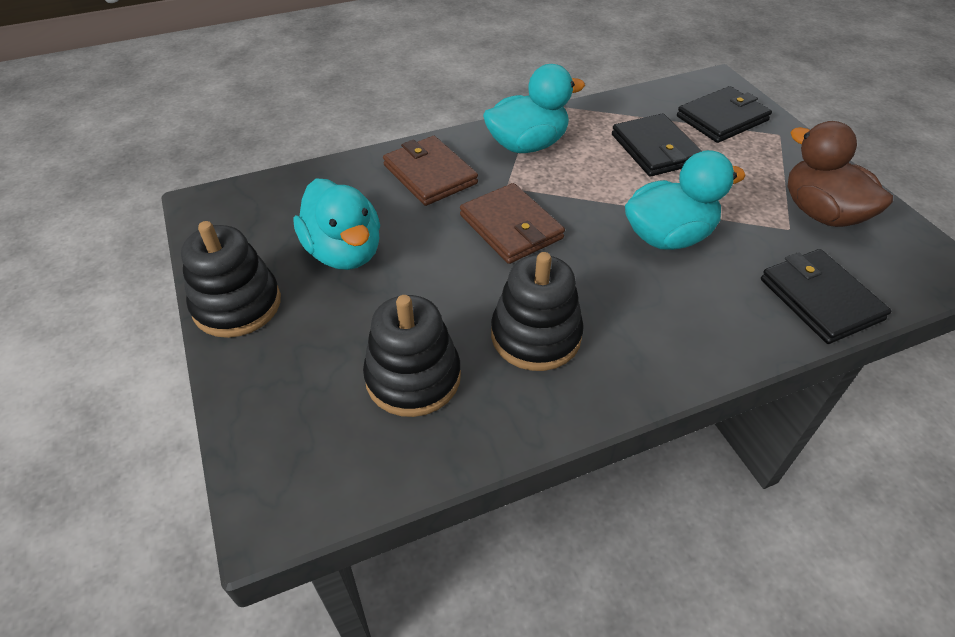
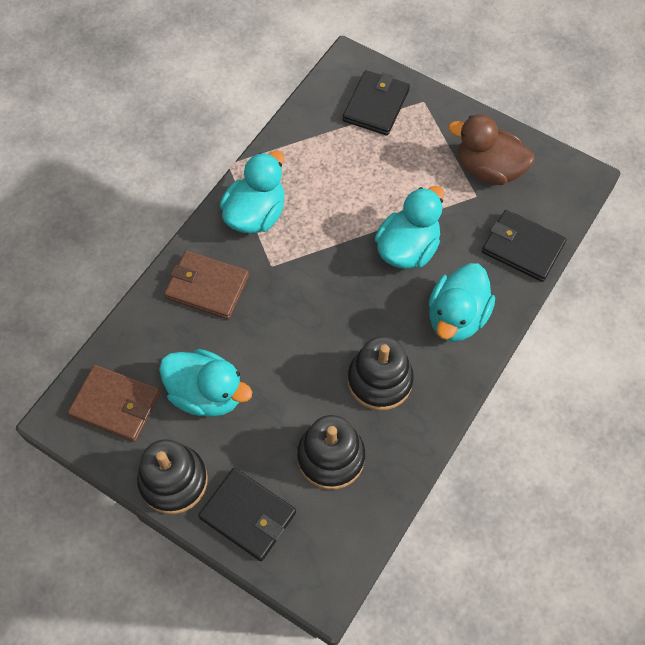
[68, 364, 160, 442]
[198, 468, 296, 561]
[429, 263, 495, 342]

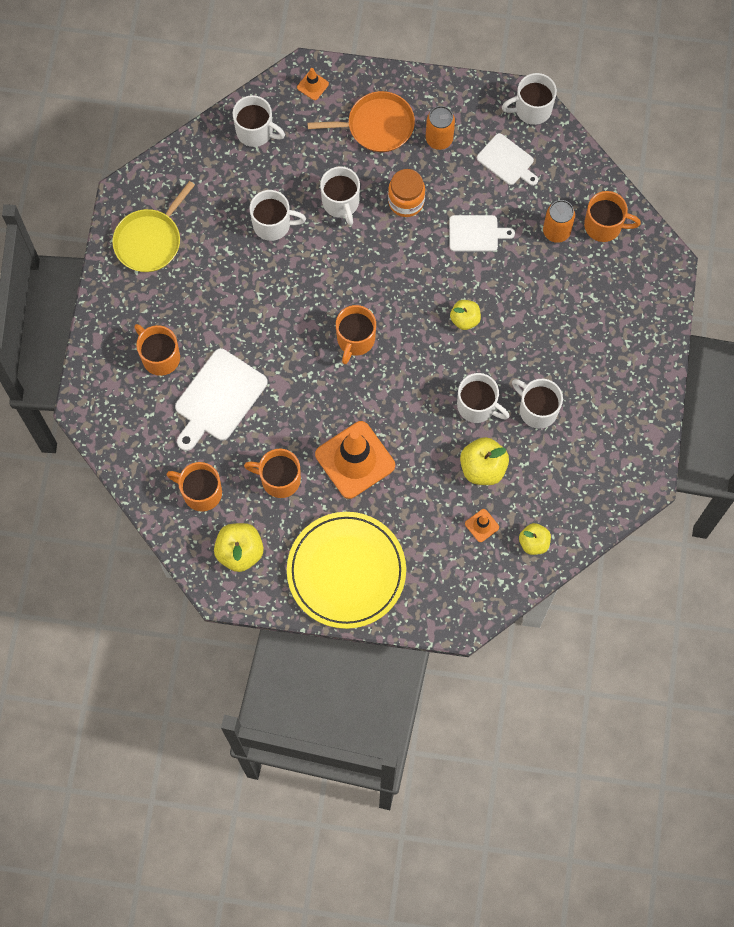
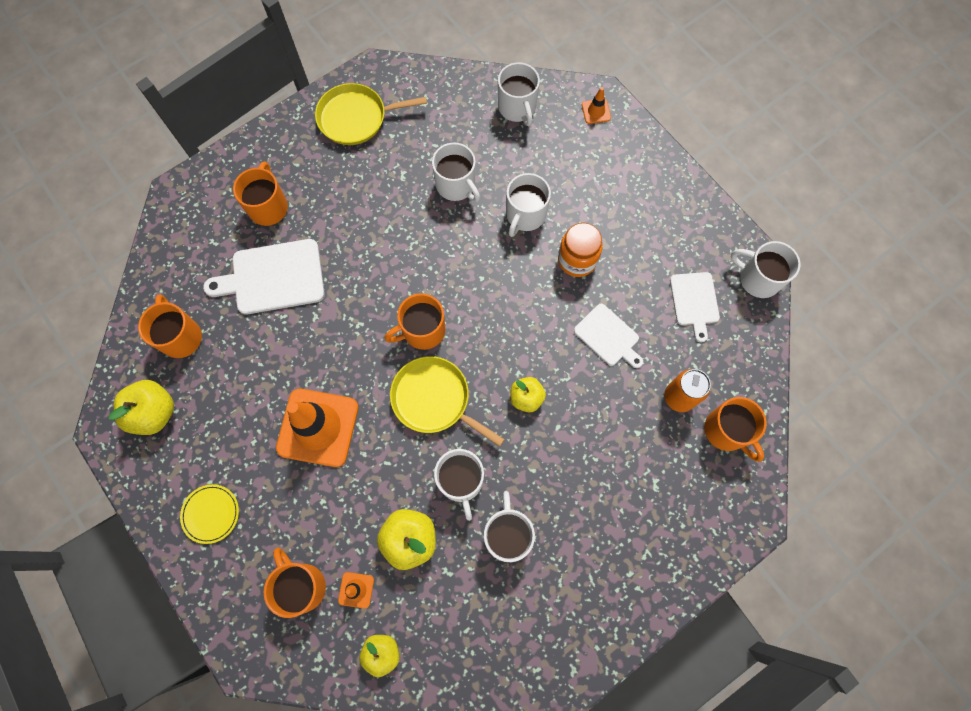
[264, 548, 326, 618]
[180, 484, 239, 544]
[307, 91, 415, 152] (first image)
[426, 106, 455, 150] (first image)
[390, 356, 505, 447]

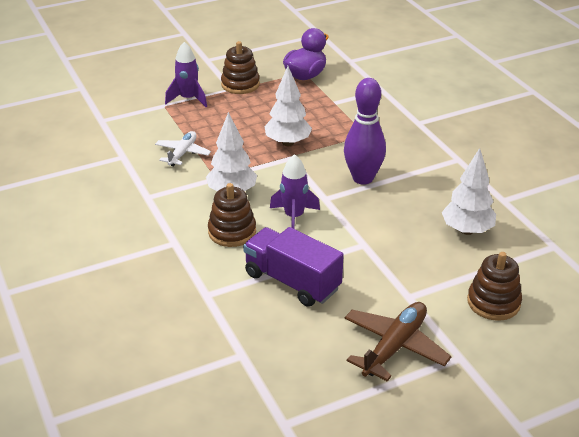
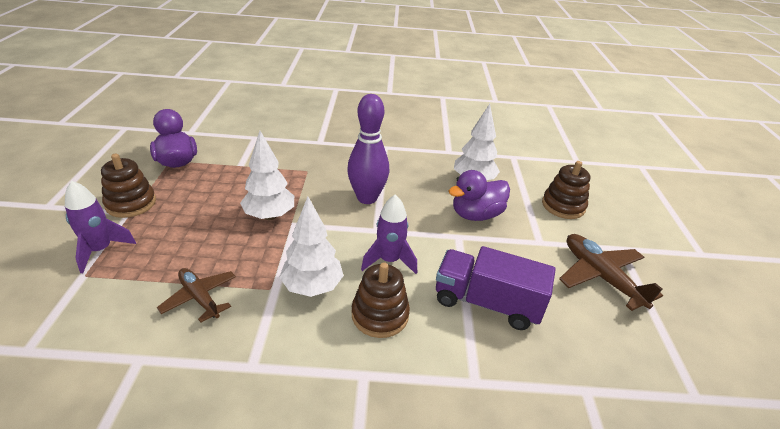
[157, 268, 236, 323]
[436, 246, 556, 330]
[449, 170, 510, 221]

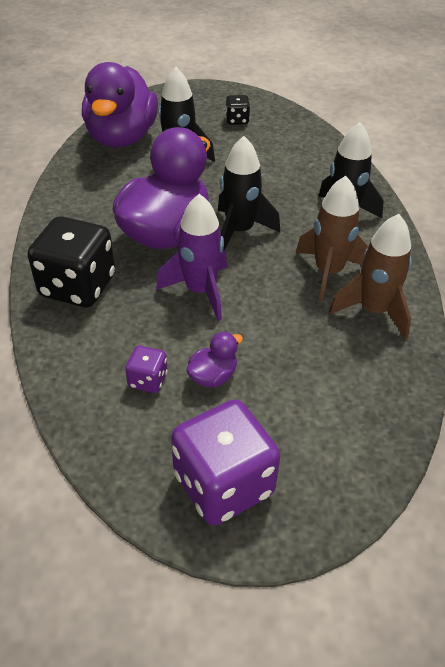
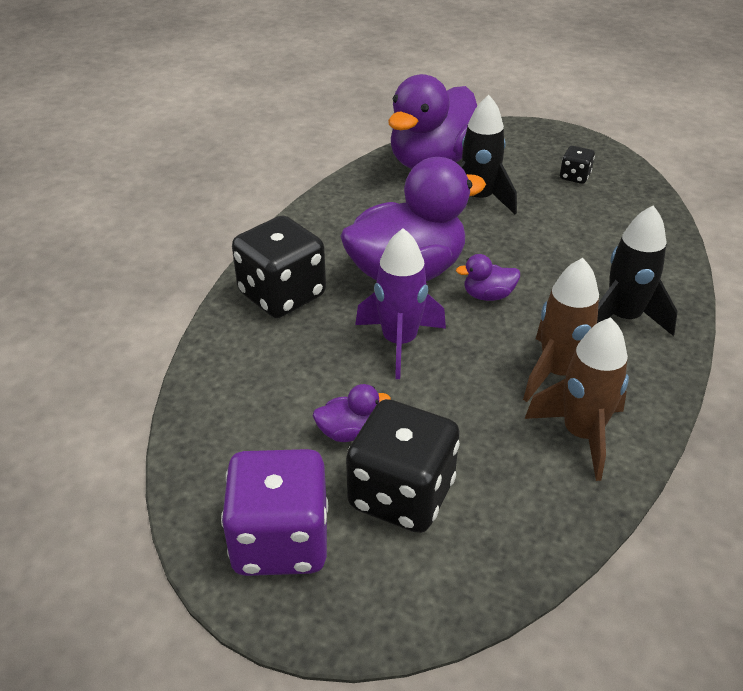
[125, 346, 168, 393] (first image)
[456, 254, 520, 301]
[346, 399, 460, 533]

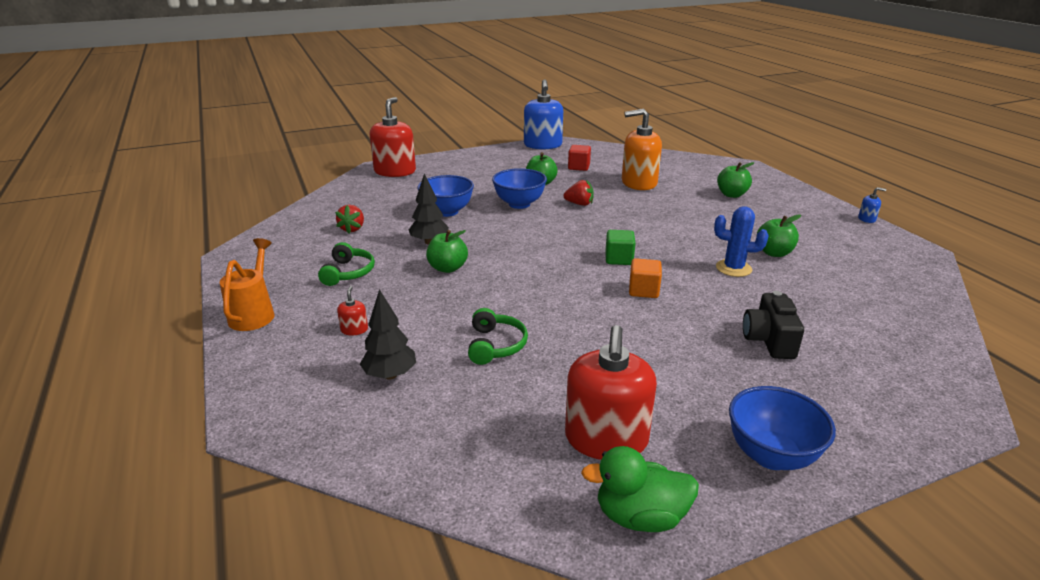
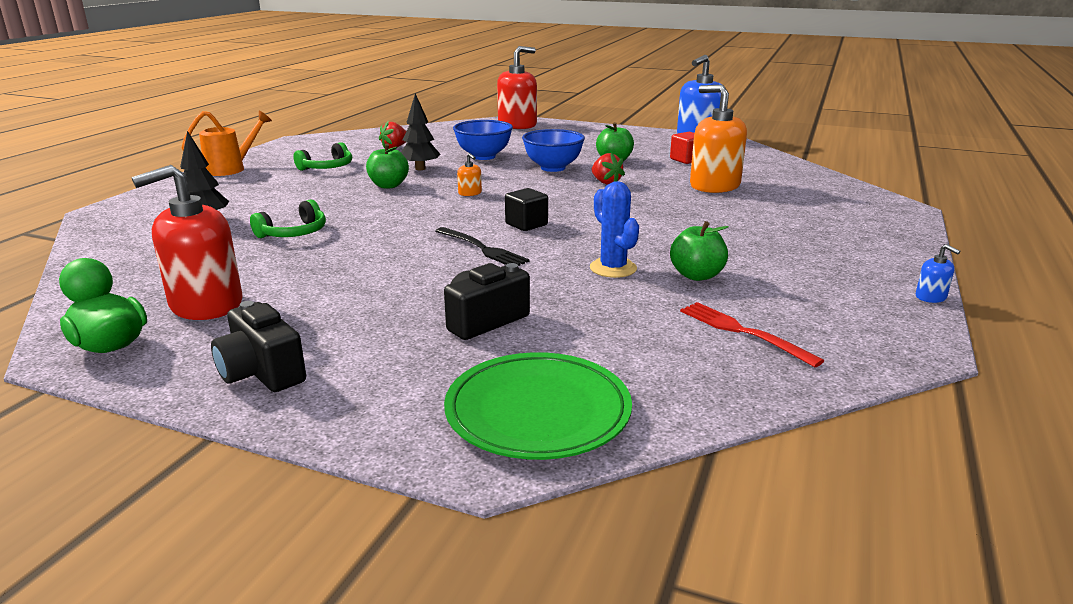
[337, 286, 368, 335] (first image)
[505, 188, 548, 231]
[435, 227, 530, 266]
[717, 162, 754, 198] (first image)
[211, 301, 306, 392]
[444, 352, 632, 460]
[457, 153, 482, 196]
[680, 302, 824, 367]

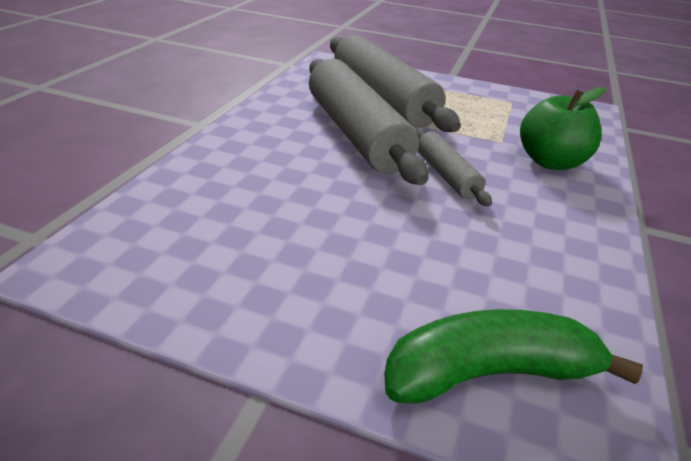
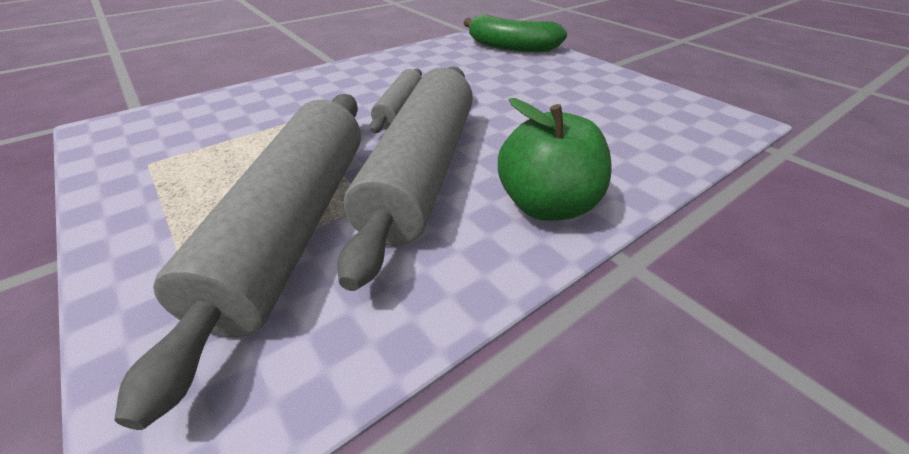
[498, 98, 611, 221]

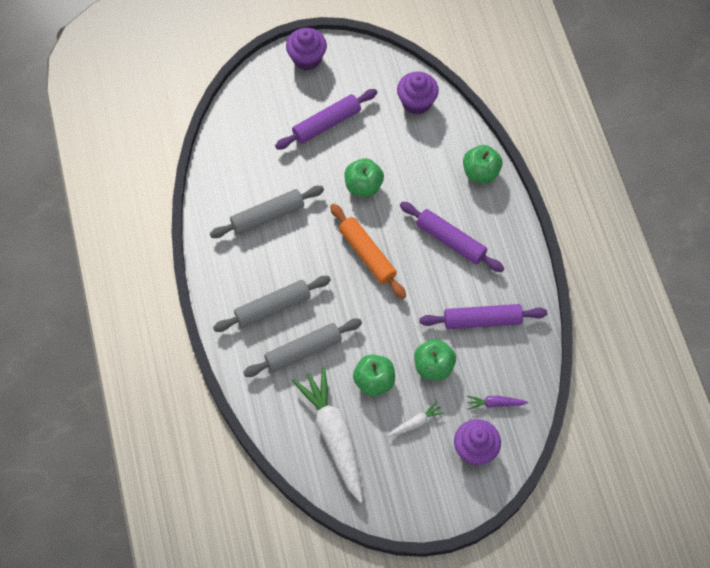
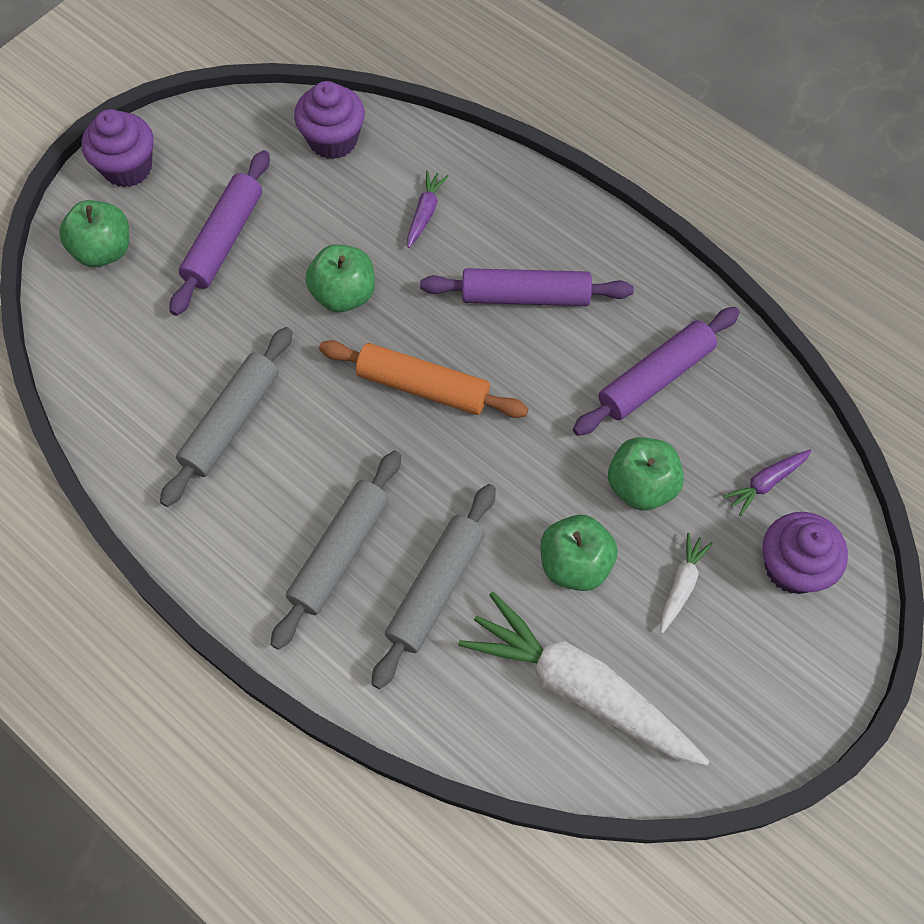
[59, 200, 129, 267]
[407, 170, 448, 248]

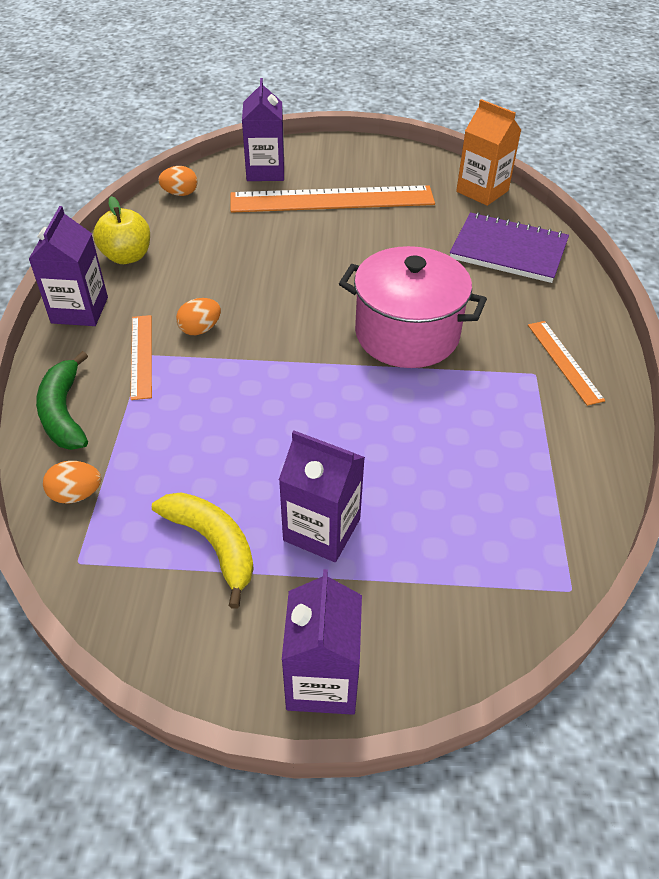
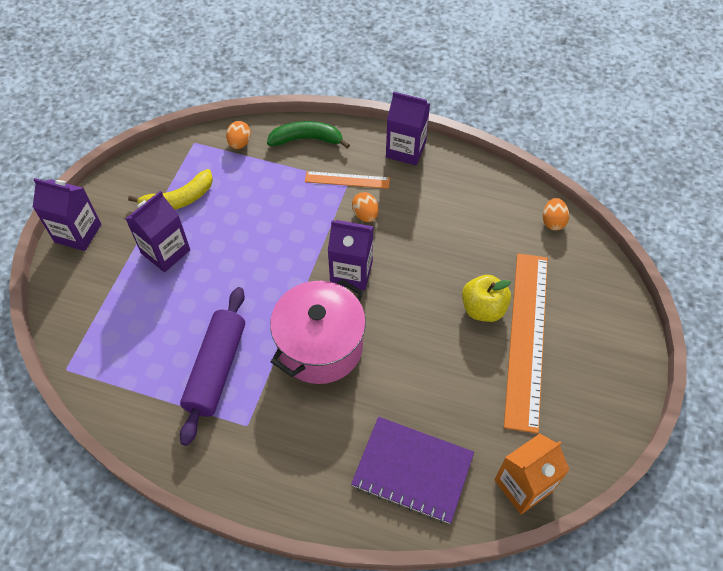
[462, 275, 511, 322]
[328, 220, 374, 290]
[351, 417, 474, 524]
[528, 321, 605, 406] (first image)
[180, 287, 245, 446]

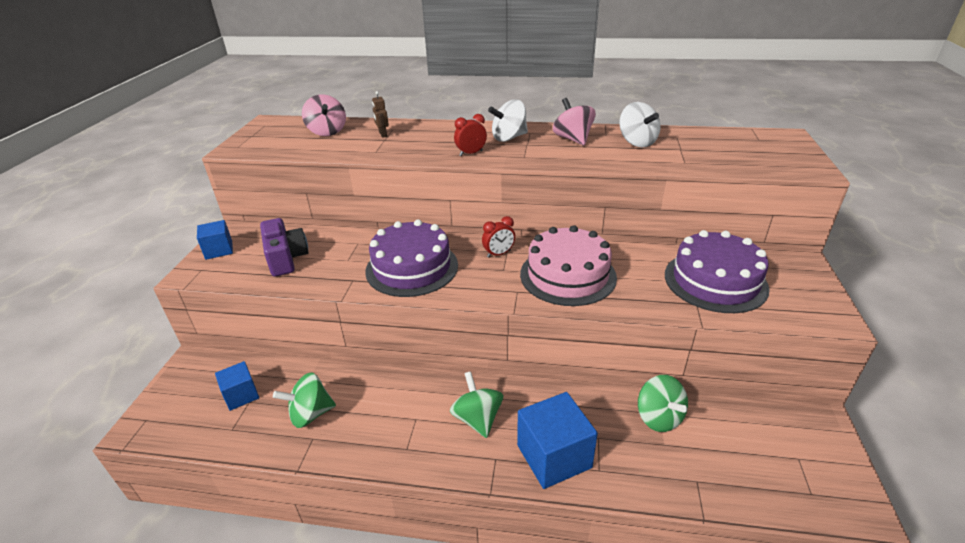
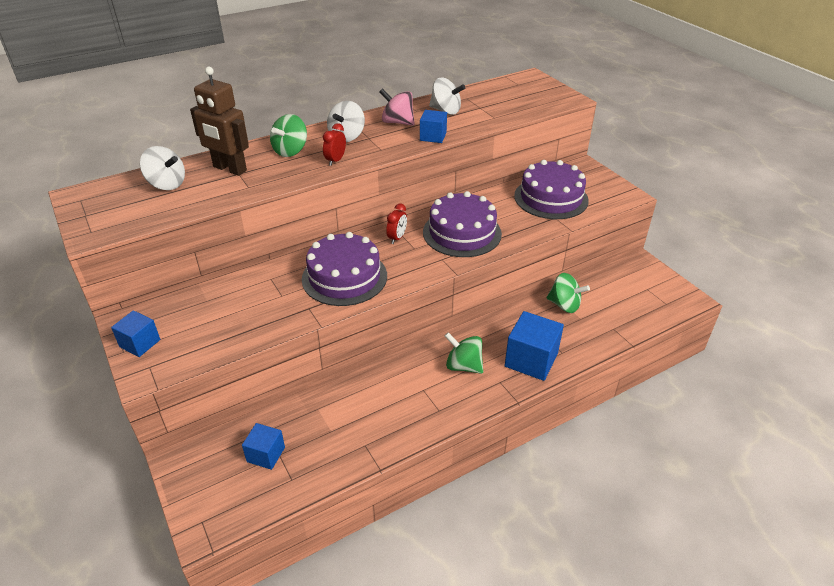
[260, 218, 309, 277] (first image)
[270, 114, 307, 157]
[140, 146, 185, 190]
[190, 67, 249, 176]
[423, 191, 502, 257]
[420, 110, 447, 143]

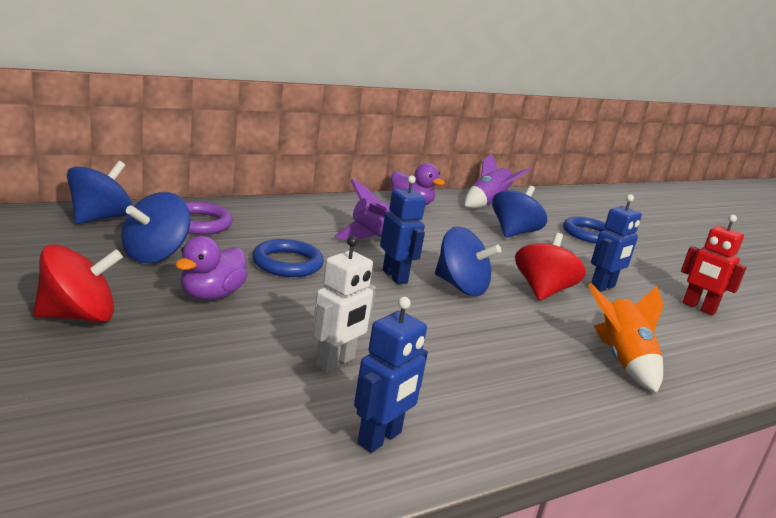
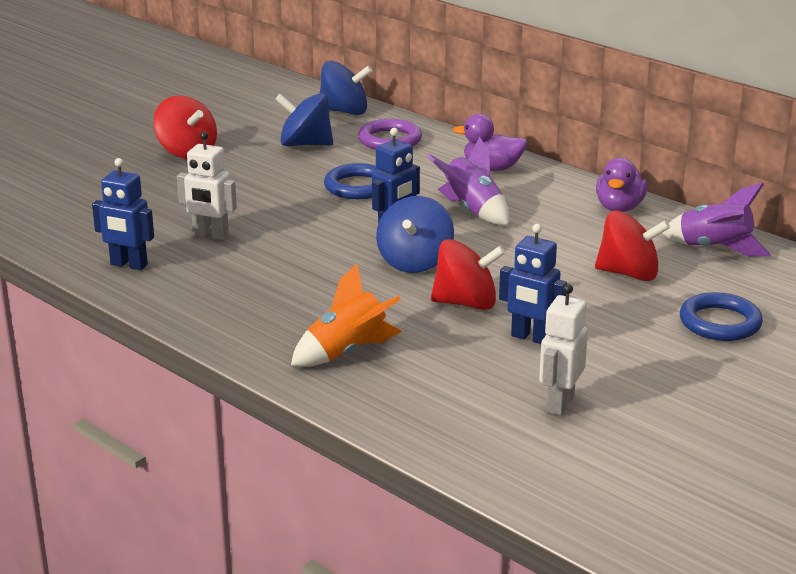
[453, 114, 527, 171]
[595, 210, 670, 281]
[539, 284, 588, 416]

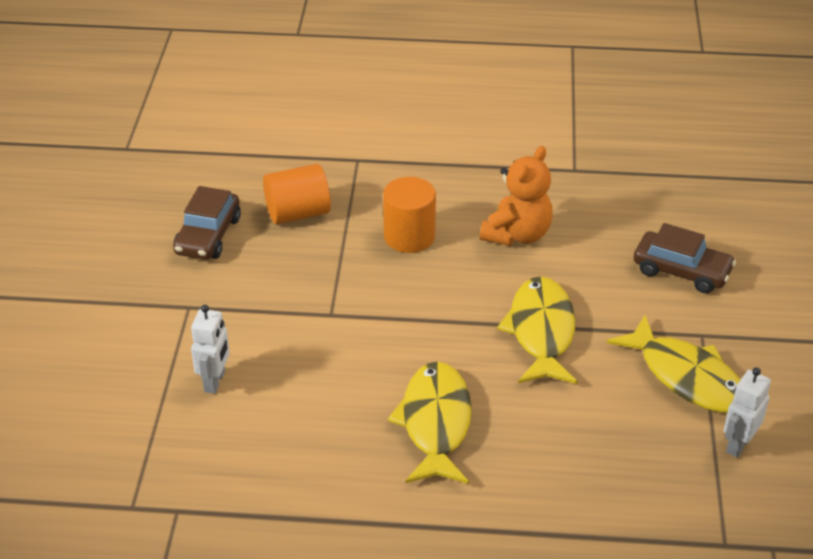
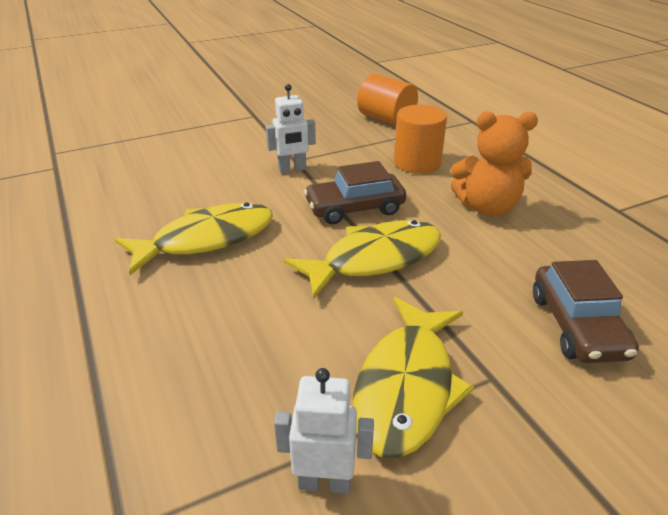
[304, 161, 406, 224]
[266, 84, 316, 173]

